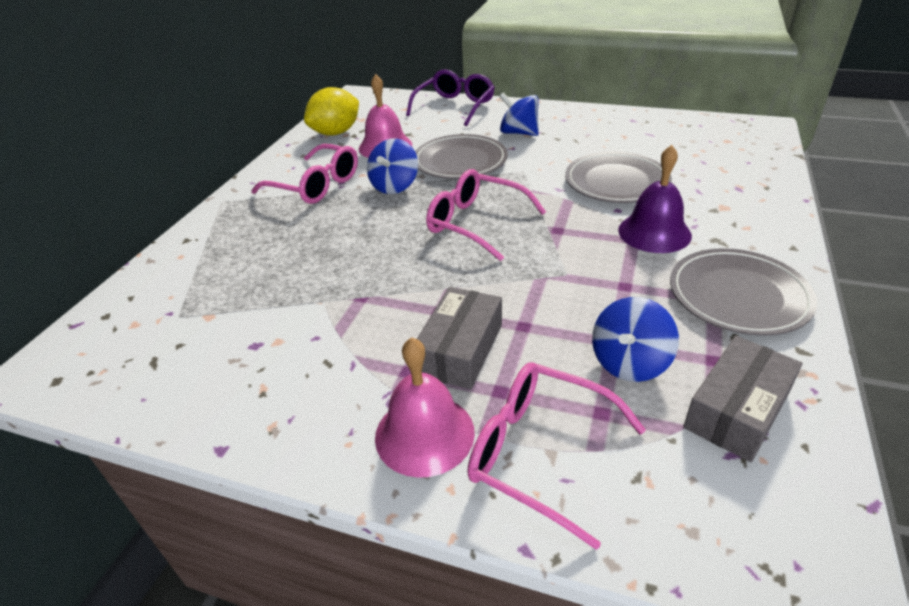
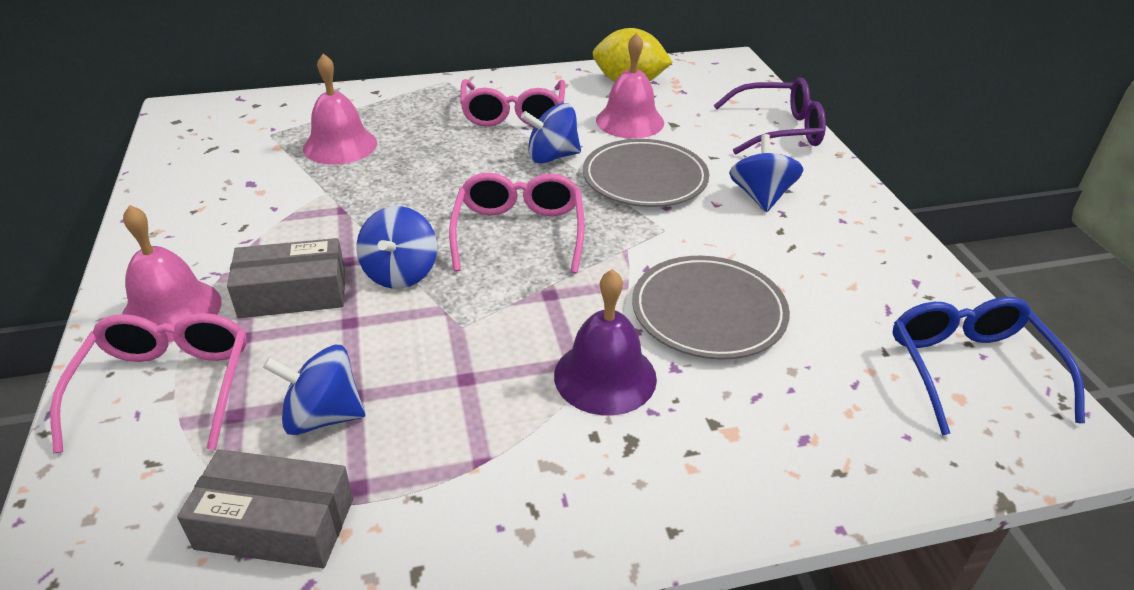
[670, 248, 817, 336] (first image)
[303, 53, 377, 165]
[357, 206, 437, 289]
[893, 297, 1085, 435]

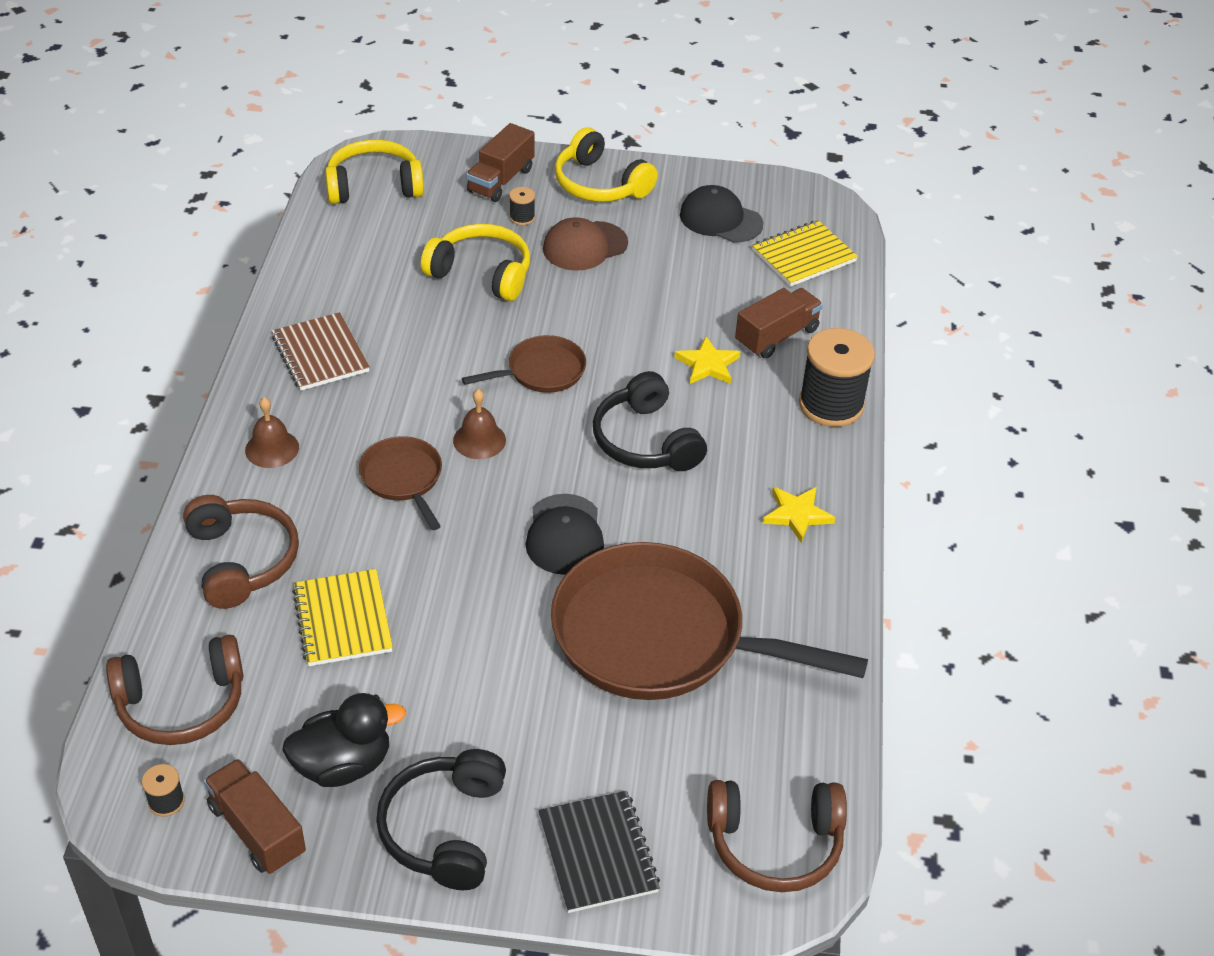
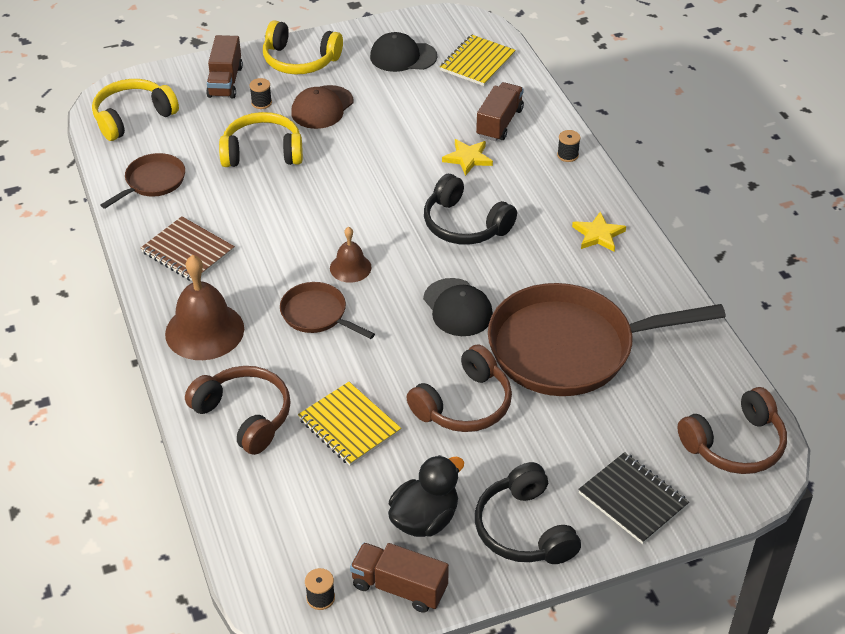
[406, 345, 512, 432]
[165, 255, 244, 360]
[101, 153, 185, 209]
[557, 130, 581, 162]

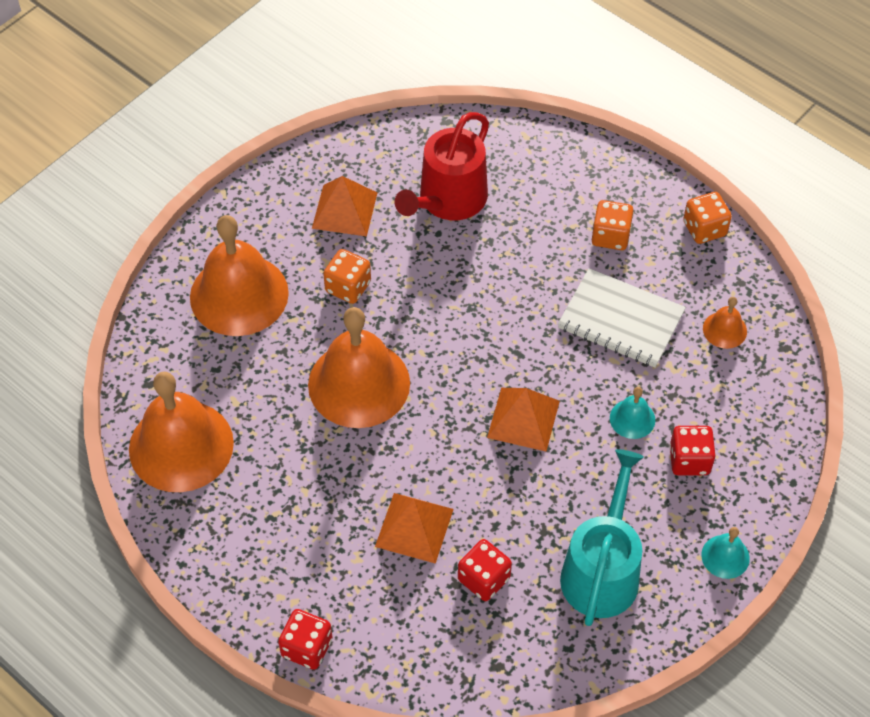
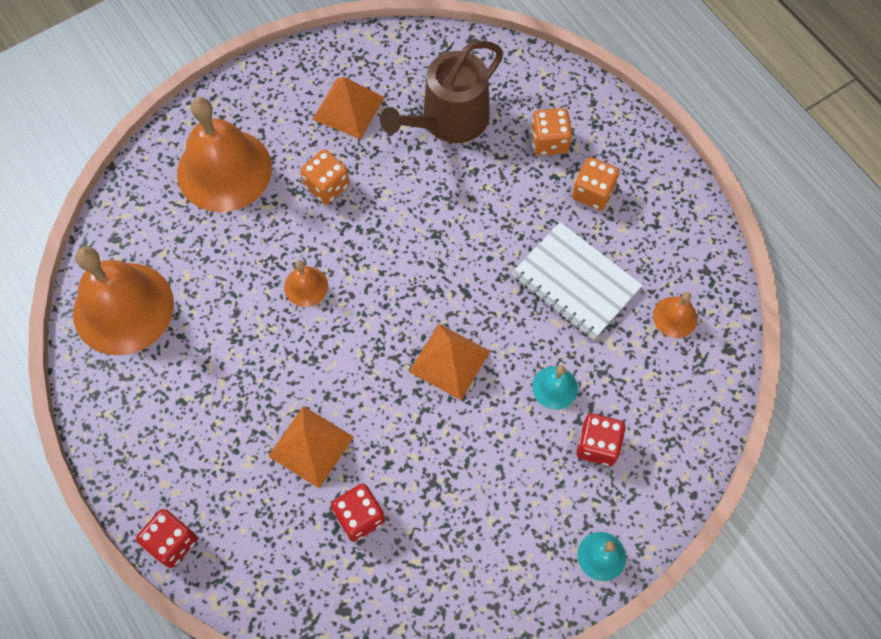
[284, 260, 328, 307]
[380, 41, 503, 143]
[560, 449, 644, 626] (first image)
[531, 108, 572, 156]

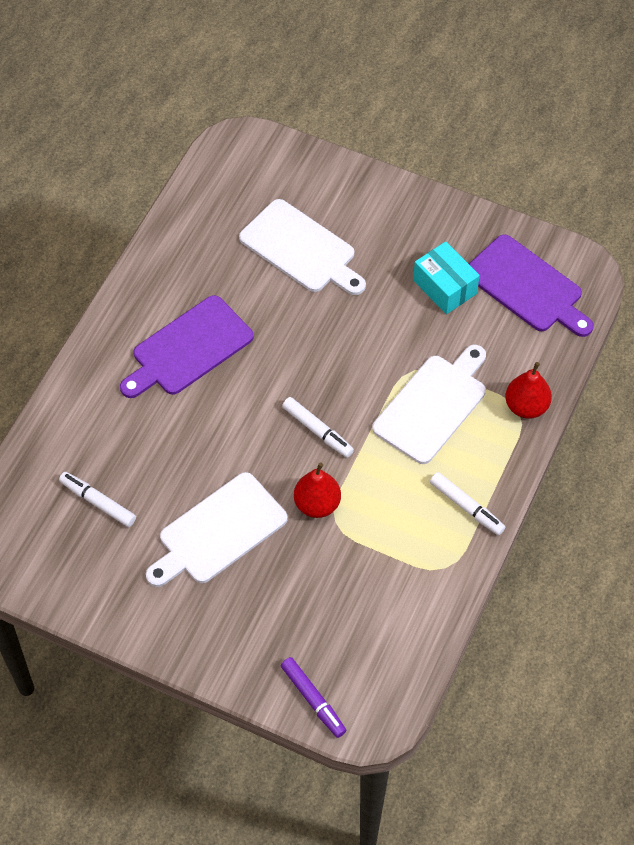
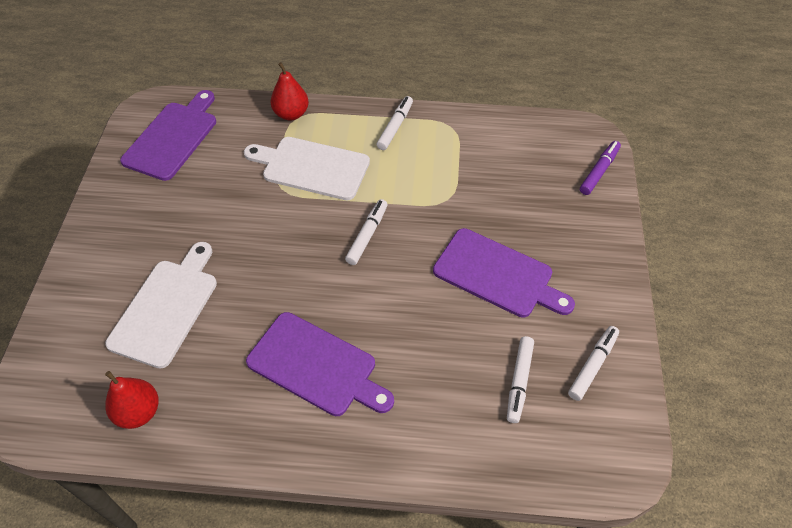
[433, 228, 575, 318]
[105, 371, 159, 429]
[413, 241, 480, 314] (first image)
[568, 326, 619, 401]

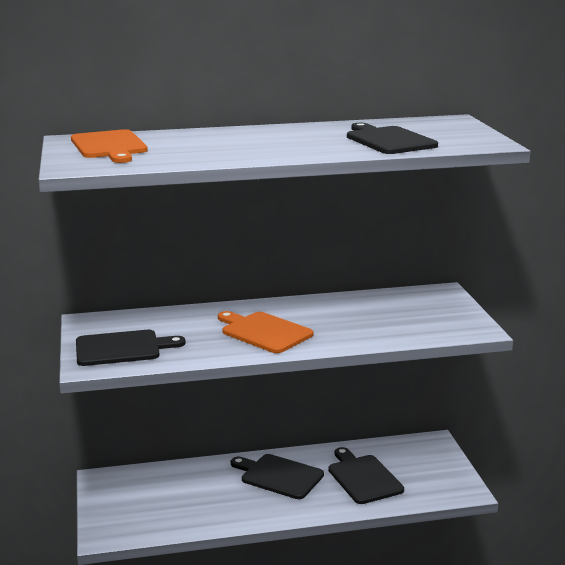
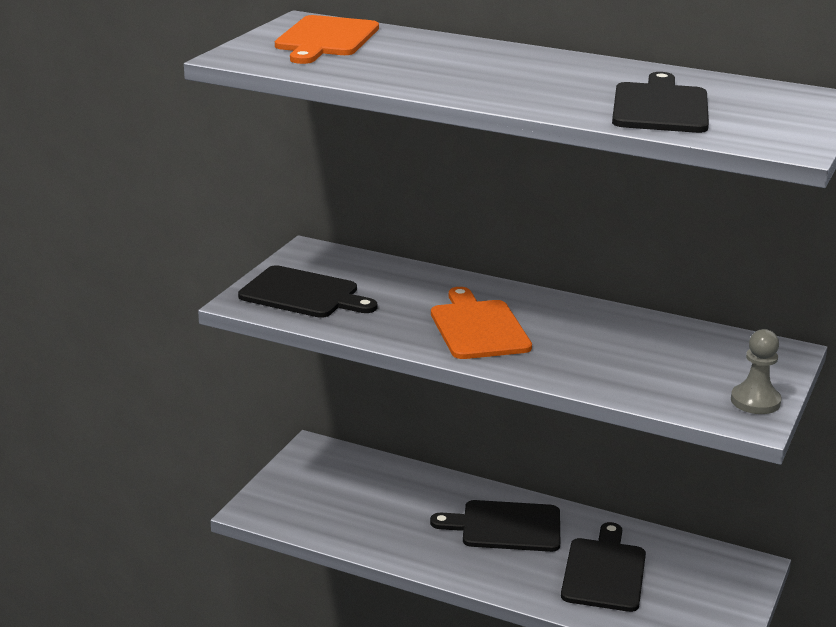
[430, 500, 560, 552]
[731, 329, 782, 414]

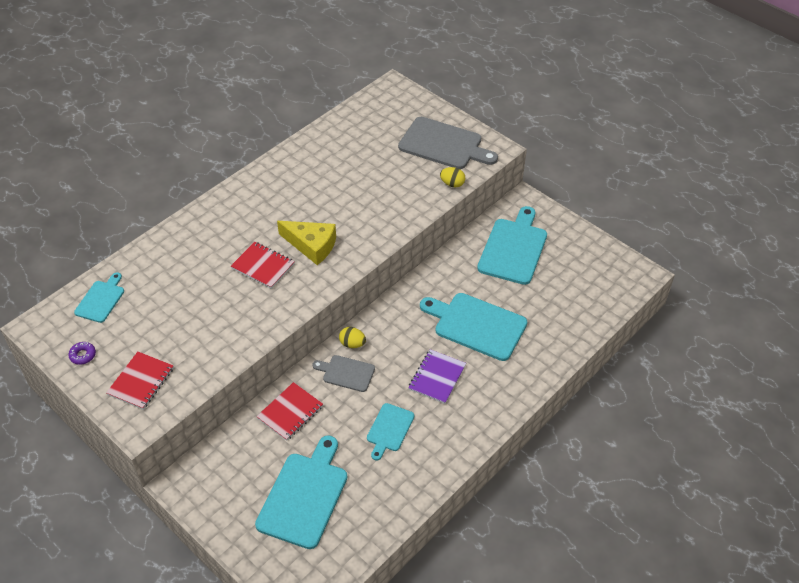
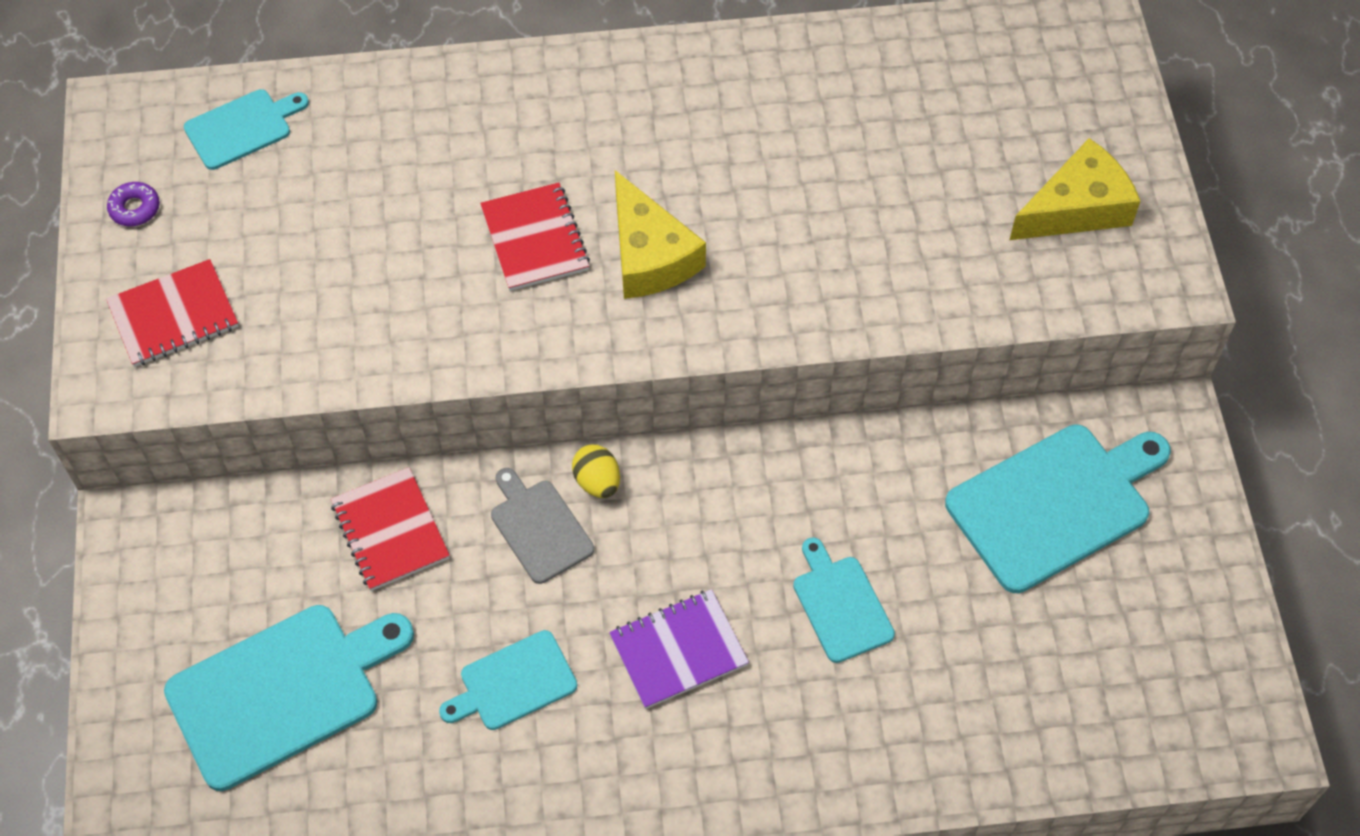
[331, 467, 450, 591]
[1010, 138, 1141, 240]
[793, 538, 895, 663]
[440, 167, 465, 187] (first image)

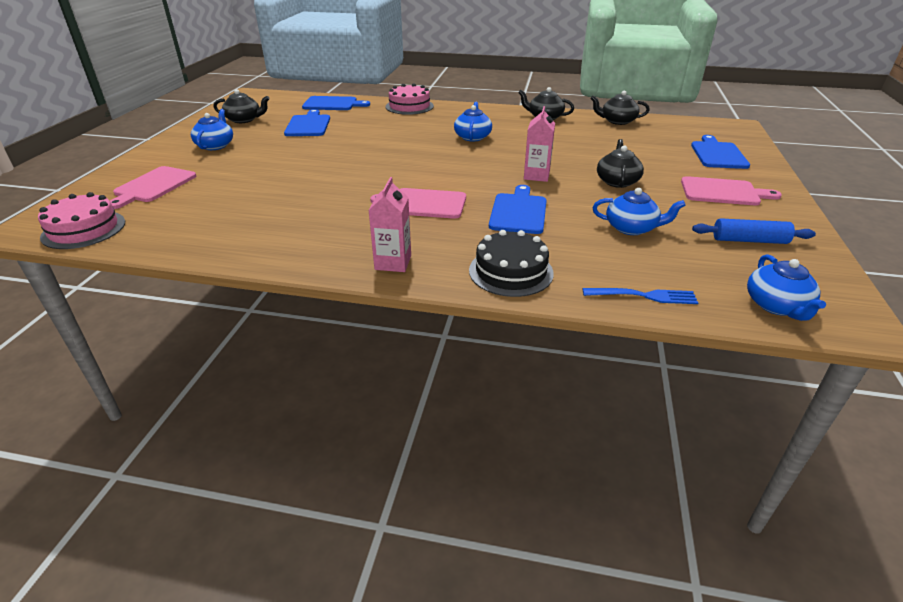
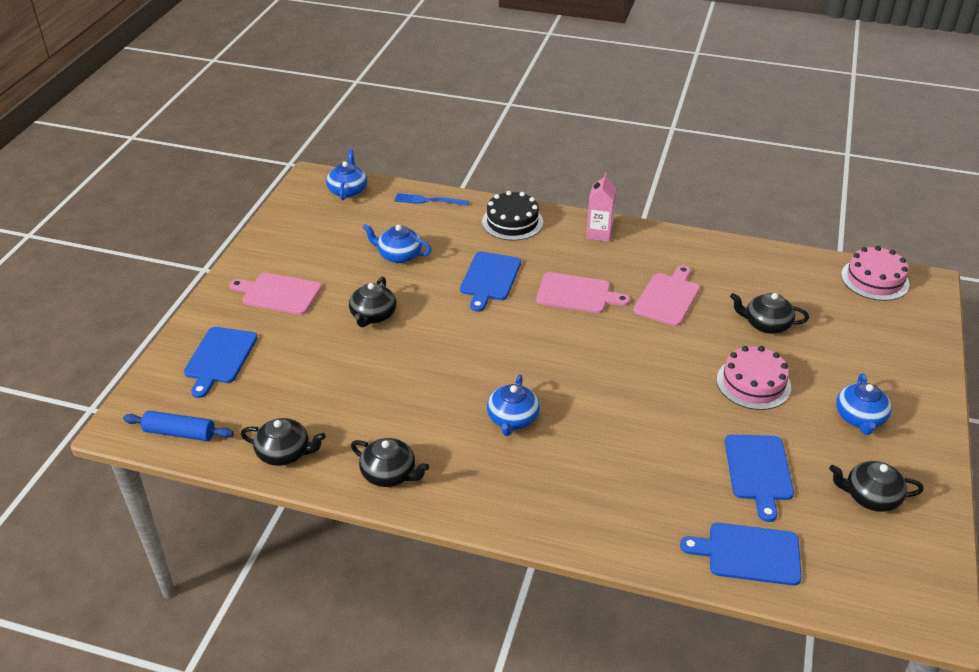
[633, 265, 700, 326]
[717, 346, 791, 410]
[524, 106, 555, 182] (first image)
[123, 411, 234, 441]
[730, 293, 809, 334]

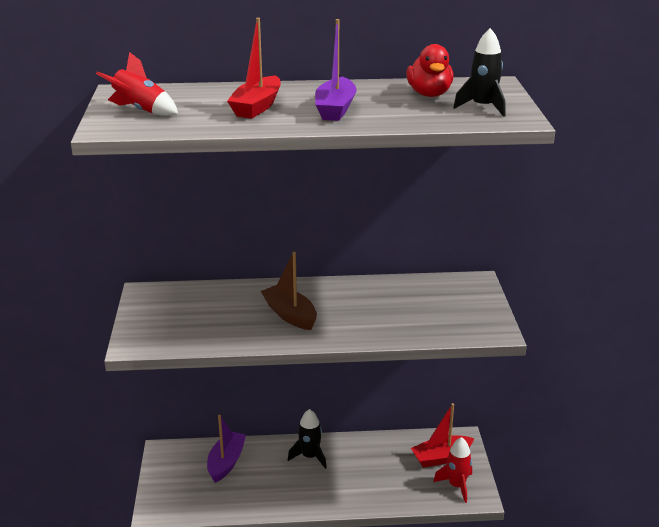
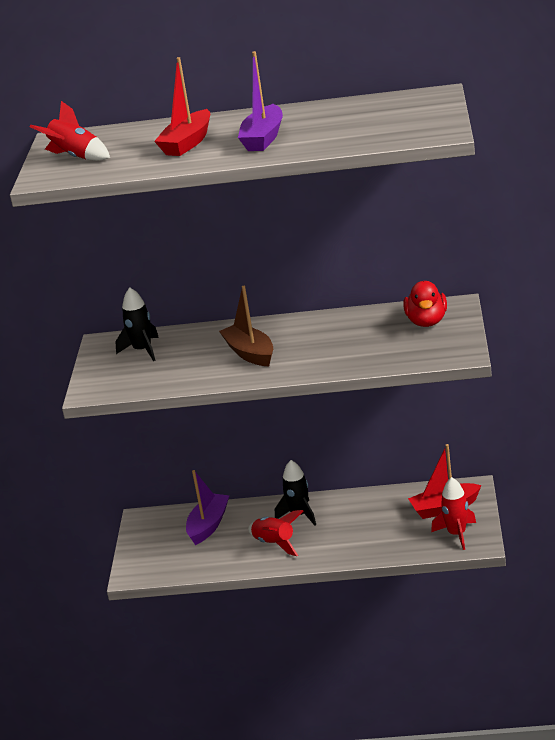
[403, 281, 447, 327]
[115, 287, 159, 361]
[248, 510, 303, 556]

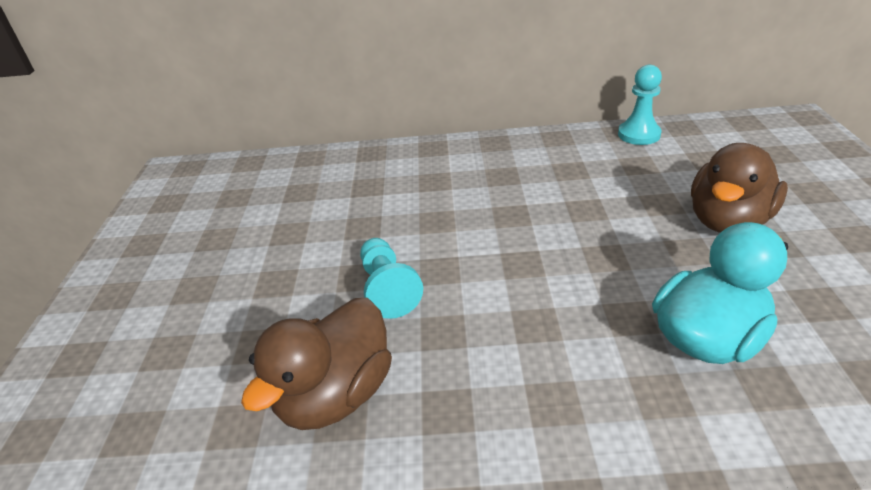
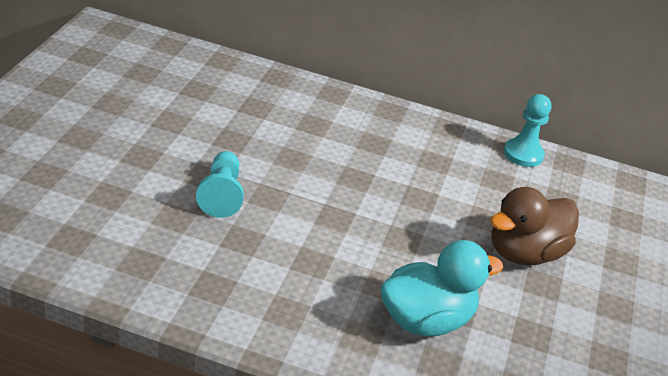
[241, 298, 392, 430] (first image)

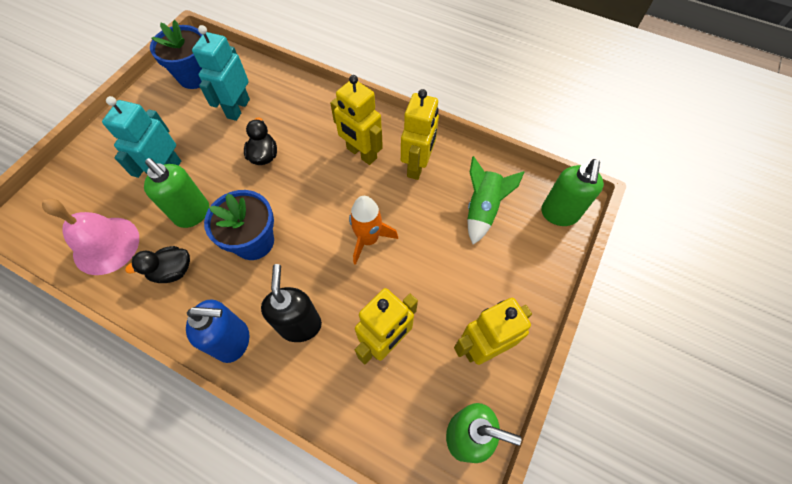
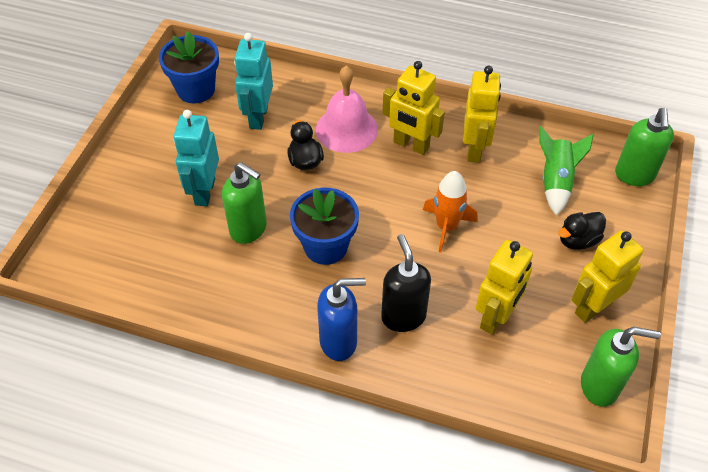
[316, 66, 378, 153]
[558, 212, 606, 250]

